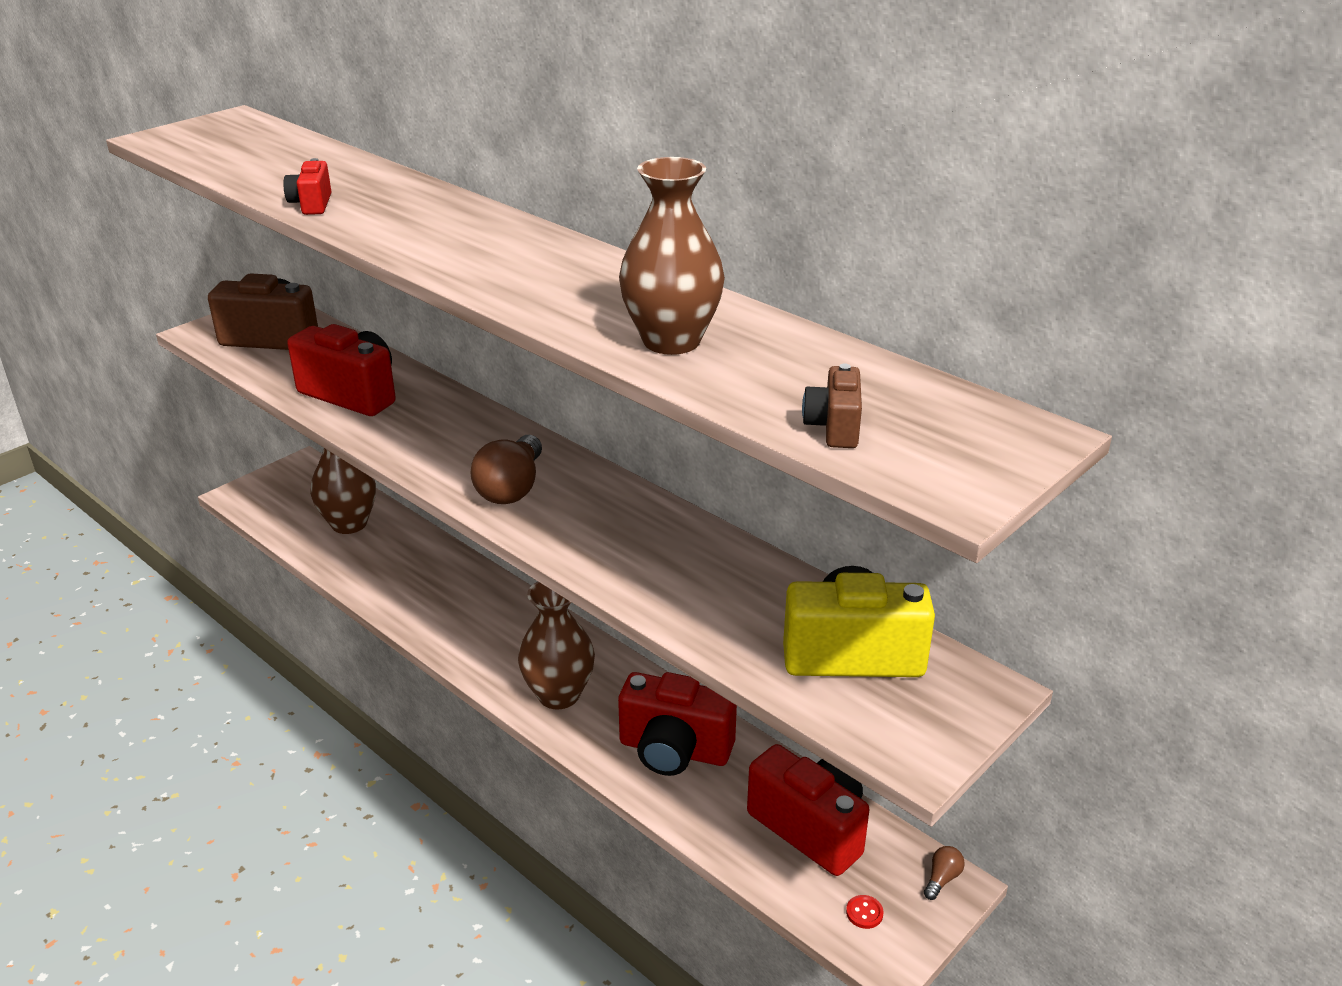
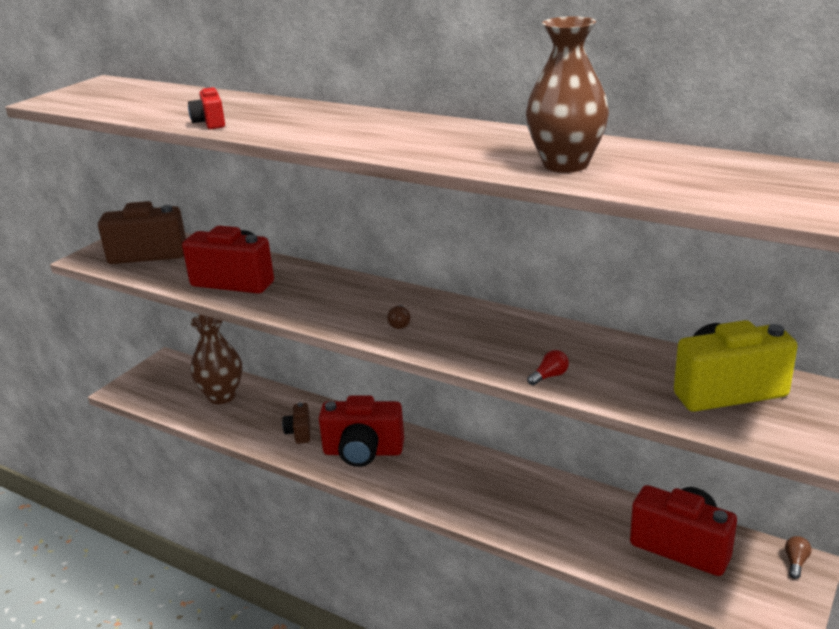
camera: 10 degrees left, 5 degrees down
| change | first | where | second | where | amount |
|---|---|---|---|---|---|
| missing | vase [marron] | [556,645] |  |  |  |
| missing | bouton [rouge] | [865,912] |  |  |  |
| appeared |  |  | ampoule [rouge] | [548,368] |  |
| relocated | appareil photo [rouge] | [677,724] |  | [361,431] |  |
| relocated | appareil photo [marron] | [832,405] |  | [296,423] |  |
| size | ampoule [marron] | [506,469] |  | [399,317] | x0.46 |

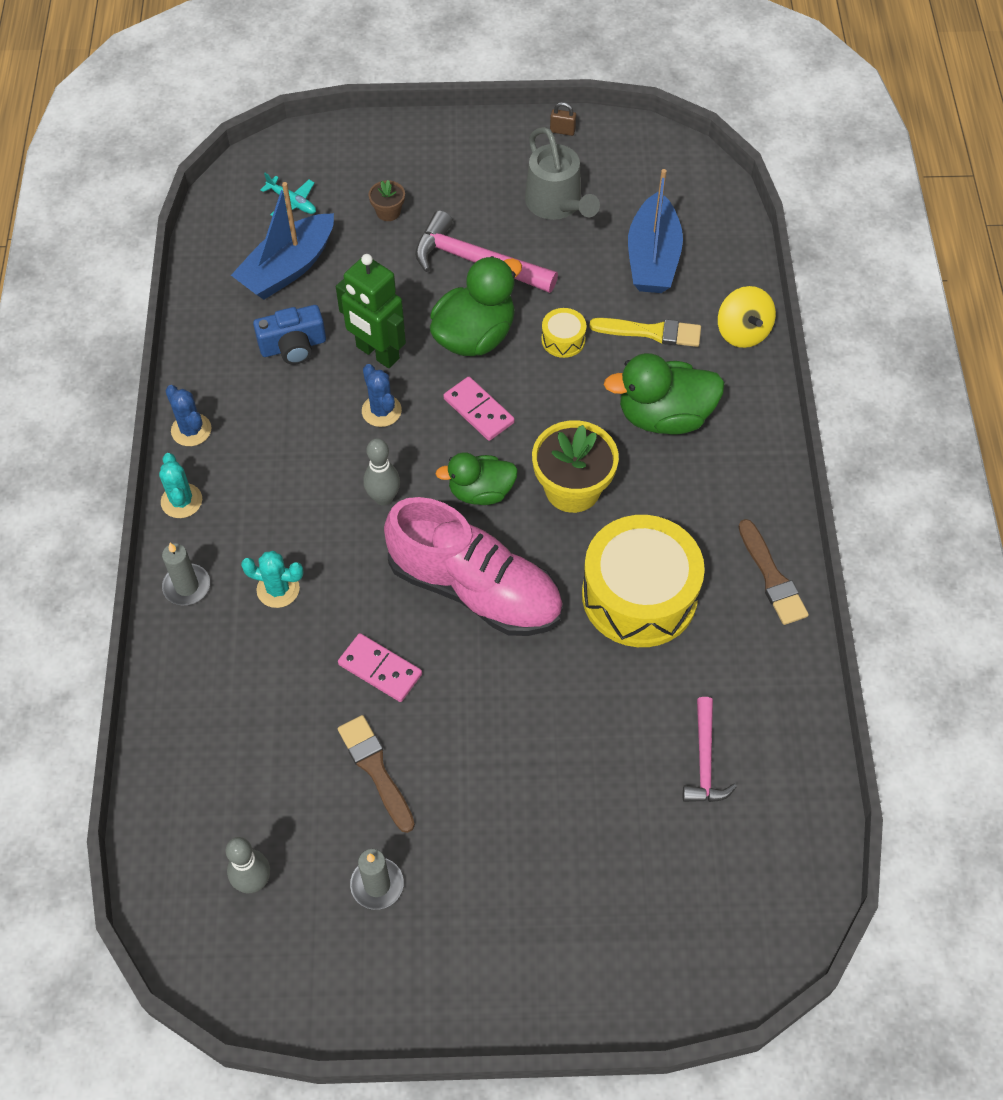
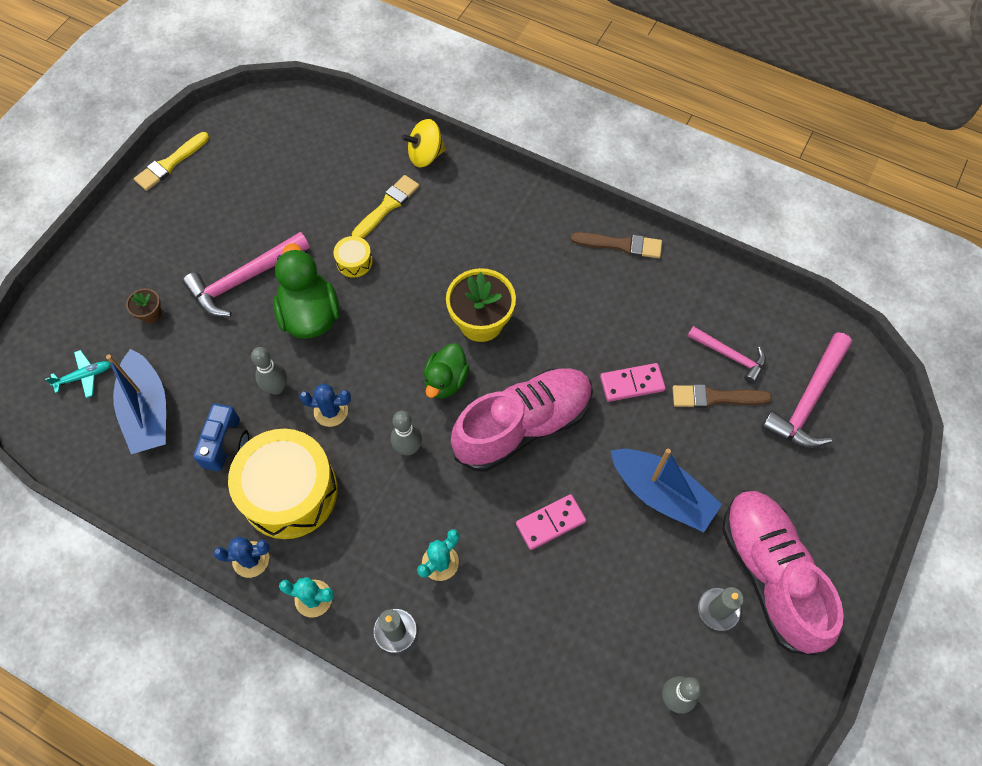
camera: 60 degrees left, 5 degrees up
| change | first | where | second | where | amount |
|---|---|---|---|---|---|
| missing | arrosoir [gris] | [562,173] |  |  |  |
| missing | canard [vert] | [664,394] |  |  |  |
| appeared |  |  | chaussure [rose] | [783,573] |  |
| appeared |  |  | marteau [rose] | [807,390] |  |
| relocated | pinceau [marron] | [376,774] |  | [722,396] |  |
| relocated | domino [rose] | [479,409] |  | [633,382] |  |
| relocated | tambour [jaune] | [643,581] |  | [283,484] |  |
| relocated | bateau [bleu] | [655,231] |  | [666,490] |  |
| exchanged | robot [vert] | [371,311] | quille [gris] | [269,371] |  |
| exchanged | cadenas [marron] | [563,119] | pinceau [jaune] | [171,161] |  |
| spun | toupie [jaune] | [747,317] |  | [424,143] | 150 degrees clockwise |

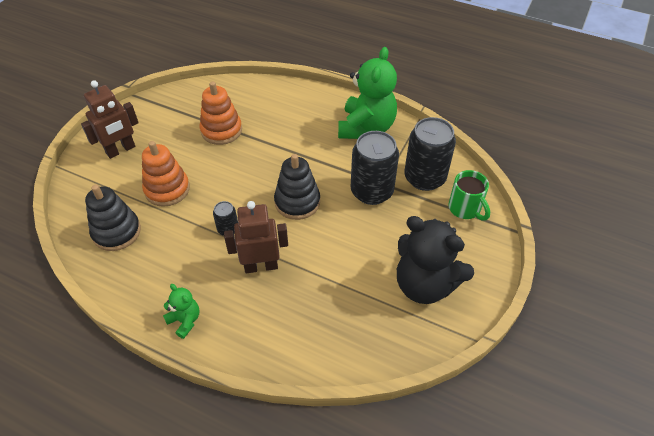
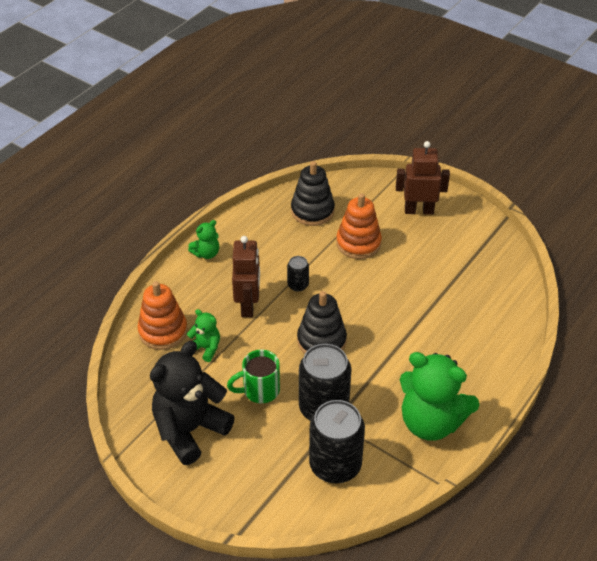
camera: 100 degrees right, 5 degrees down
| change | first | where | second | where | amount |
|---|---|---|---|---|---|
| appeared |  |  | ours en peluche [vert] | [203,335] |  |
| relocated | jouet à empiler [orange] | [221,113] |  | [162,315] |  |
| relocated | tasse [vert] | [469,195] |  | [253,376] |  |
| spun | robot [marron] | [110,119] |  | [423,178] | 120 degrees clockwise |

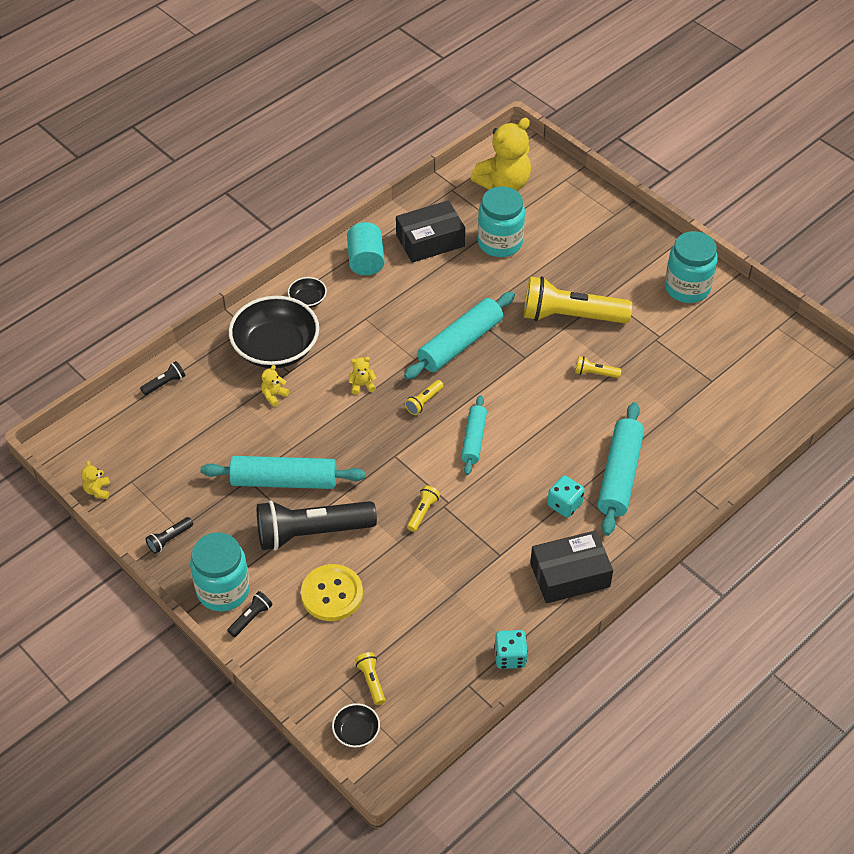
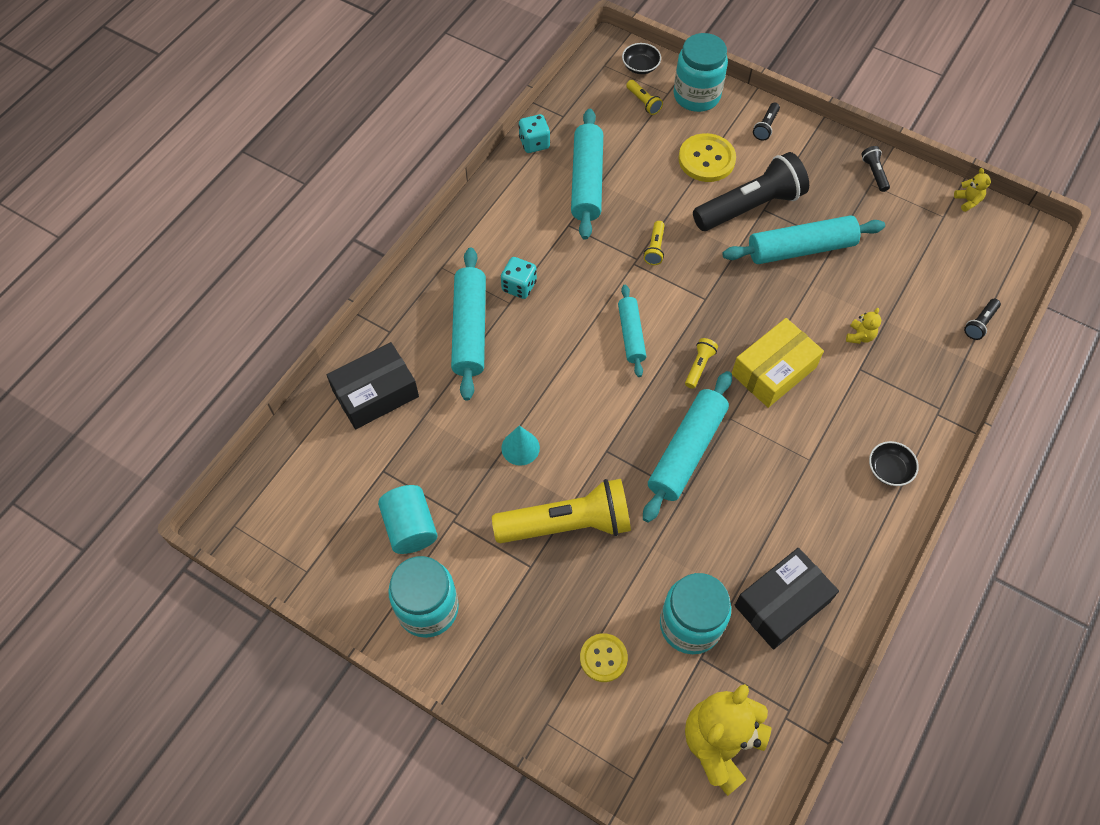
camera: 165 degrees right, 10 degrees up
| change | first | where | second | where | amount |
|---|---|---|---|---|---|
| missing | bol [noir] | [274,332] |  |  |  |
| appeared |  |  | rouleau à pâtisserie [turquoise] | [587,174] |  |
| appeared |  |  | bouton [jaune] | [604,657] |  |
| relocated | bocal [turquoise] | [220,571] |  | [700,72] |  |
| relocated | cylindre [turquoise] | [365,248] |  | [408,519] |  |
| relocated | boîte [noir] | [571,566] |  | [373,385] |  |
| exchanged | ours en peluche [jaune] | [362,376] | boîte [jaune] | [778,363] |  |
| exchanged | lampe de poche [jaune] | [598,367] | cône [turquoise] | [520,445] |  |
| spun | lampe de poche [noir] | [169,535] |  | [875,169] | 45 degrees counterclockwise |

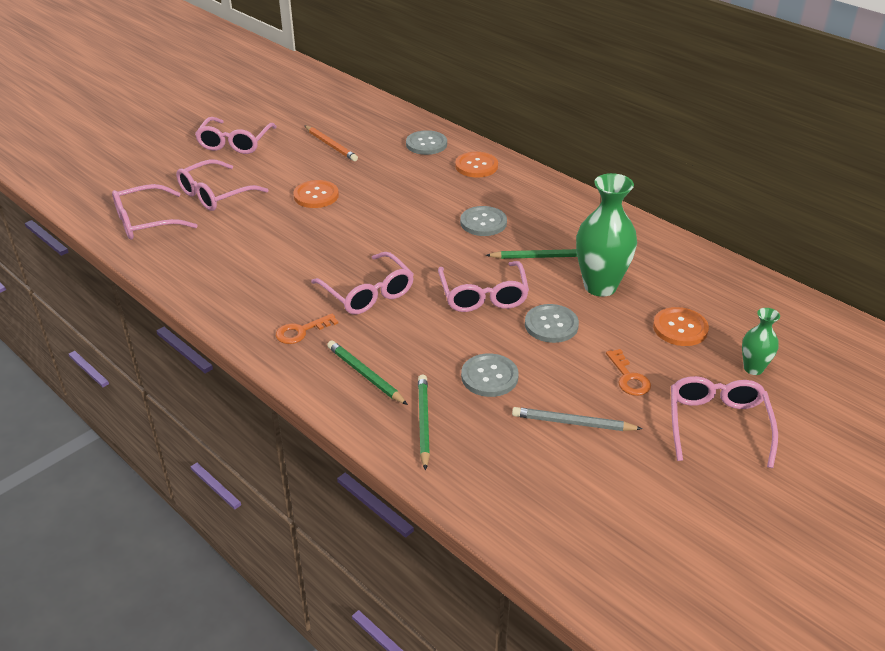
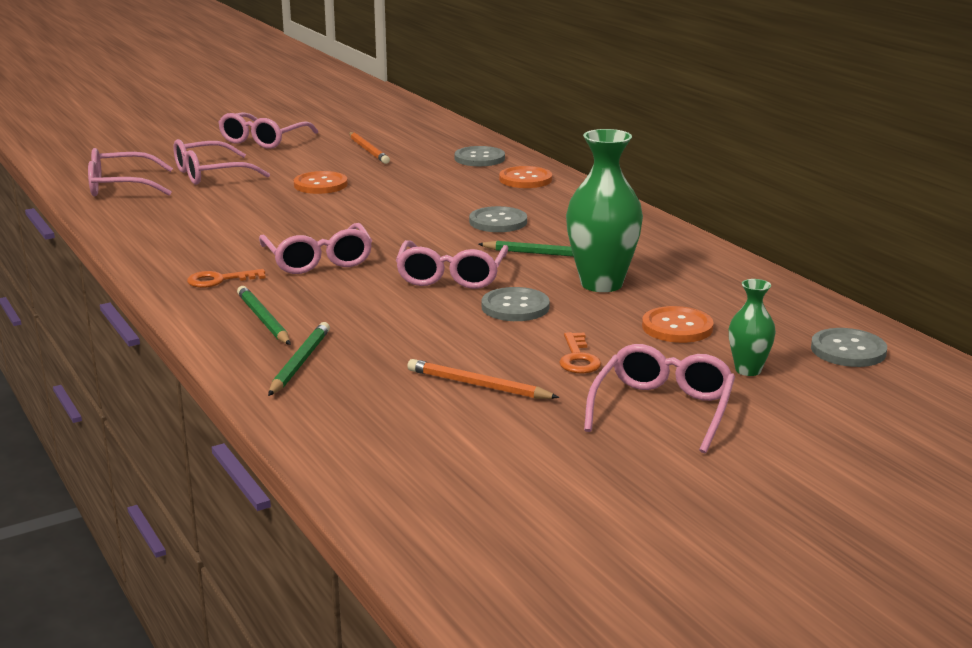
camera: 15 degrees right, 15 degrees down
| change | first | where | second | where | amount |
|---|---|---|---|---|---|
| relocated | bouton [gris] | [490,375] |  | [849,347] |  |
| colour | crayon [gris] | [577,419] | crayon [orange] | [483,379] |  |

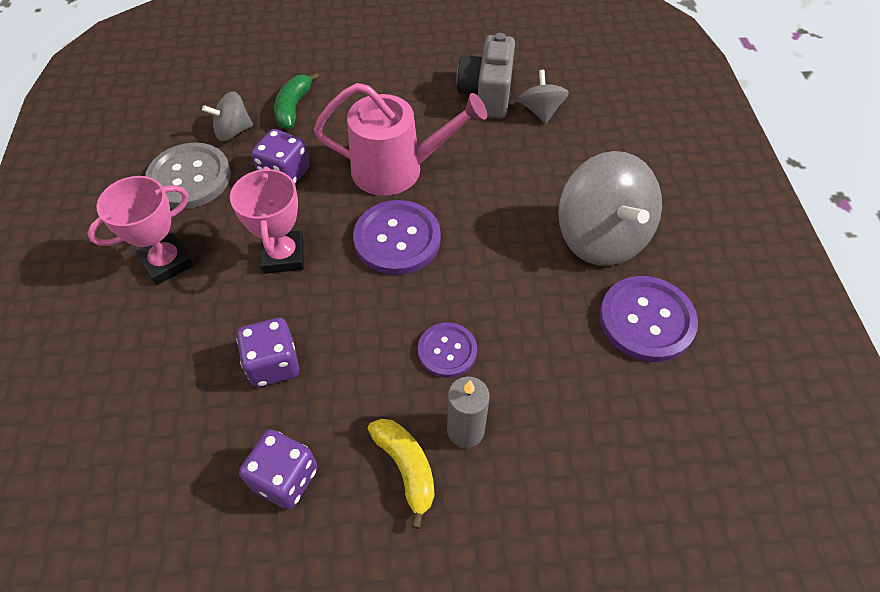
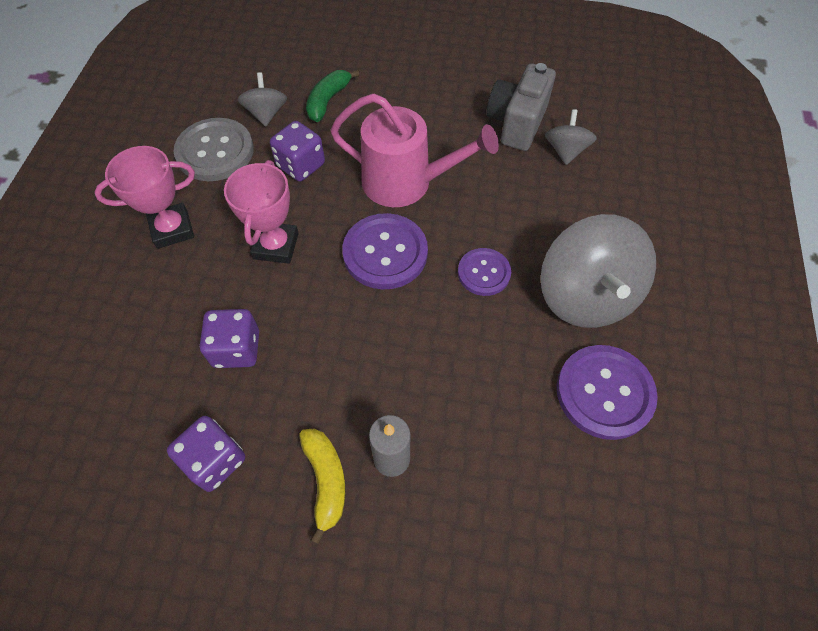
camera: 15 degrees right, 5 degrees up
| change | first | where | second | where | amount |
|---|---|---|---|---|---|
| relocated | bouton [violet] | [447,350] |  | [484,272] |  |
| spun | toupie [gris] | [227,116] |  | [262,99] | 90 degrees clockwise |

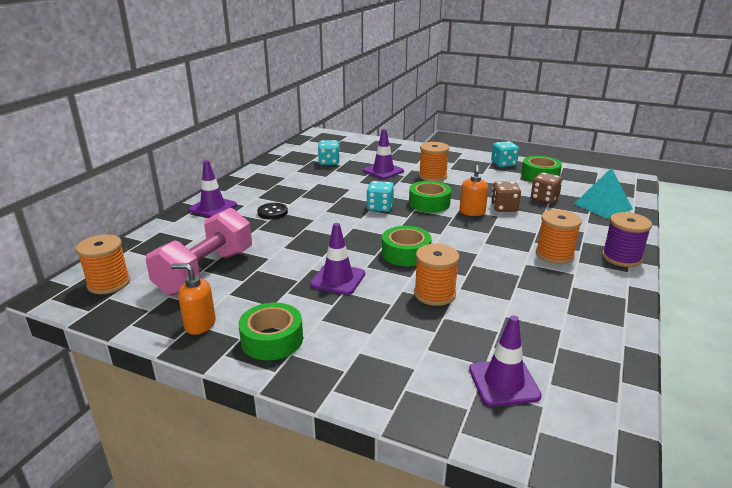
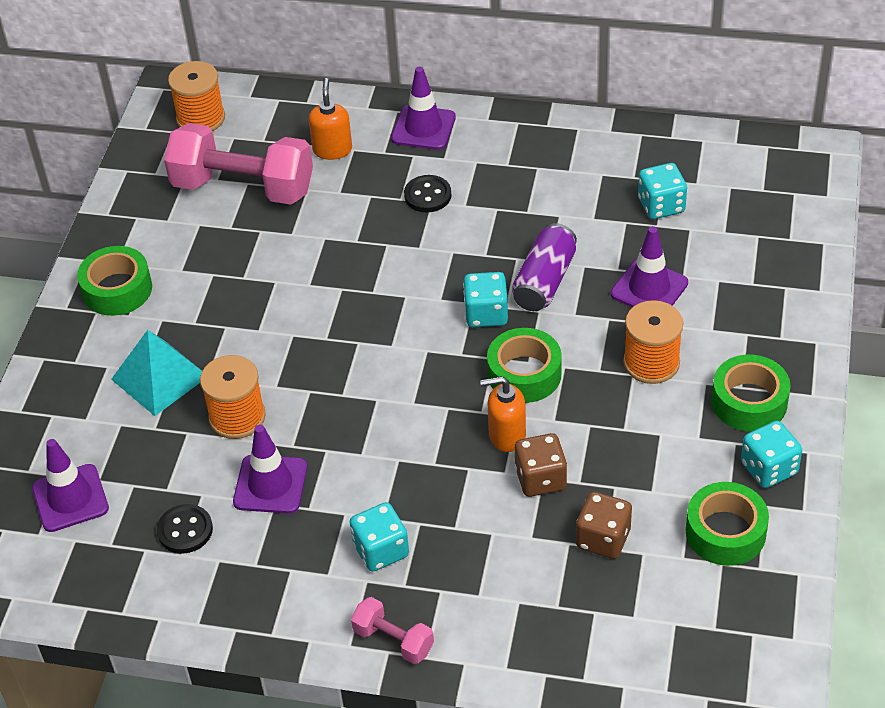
camera: 80 degrees right, 20 degrees up
| change | first | where | second | where | amount |
|---|---|---|---|---|---|
| appeared |  |  | bouton [noir] | [185,529] |  |
| appeared |  |  | canette [violet] | [544,267] |  |
| relocated | distributeur de savon [orange] | [193,299] |  | [330,119] |  |
| relocated | cône de chantier [violet] | [337,259] |  | [270,469] |  |
| relocated | ruban adhésif [vert] | [407,246] |  | [751,393] |  |
| relocated | pyramide [turquoise] | [603,193] |  | [156,373] |  |
| exchanged | bobine [orange] | [559,237] | dé [turquoise] | [379,537] |  |
| exchanged | bobine [violet] | [627,239] | haltère [rose] | [392,630] |  |

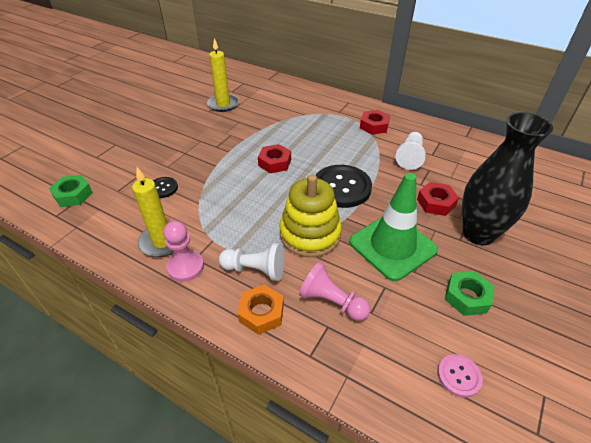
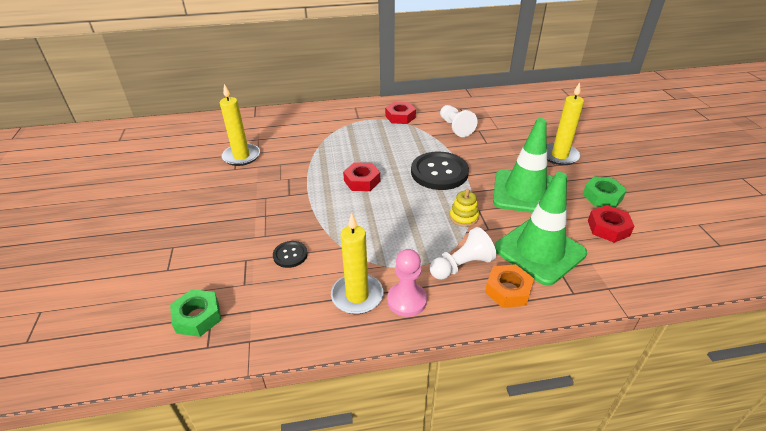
camera: 40 degrees left, 5 degrees down
| change | first | where | second | where | amount |
|---|---|---|---|---|---|
| missing | bouton [rose] | [460,376] |  |  |  |
| relocated | écrou [rouge] | [438,199] |  | [611,224] |  |
| exchanged | pion [rose] | [334,291] | cône de chantier [vert] | [541,229] |  |
| exchanged | vase [noir] | [507,178] | bougie [jaune] | [565,123] |  |
| size | jouet à empiler [jaune] | [310,215] |  | [464,208] | x0.48 |

